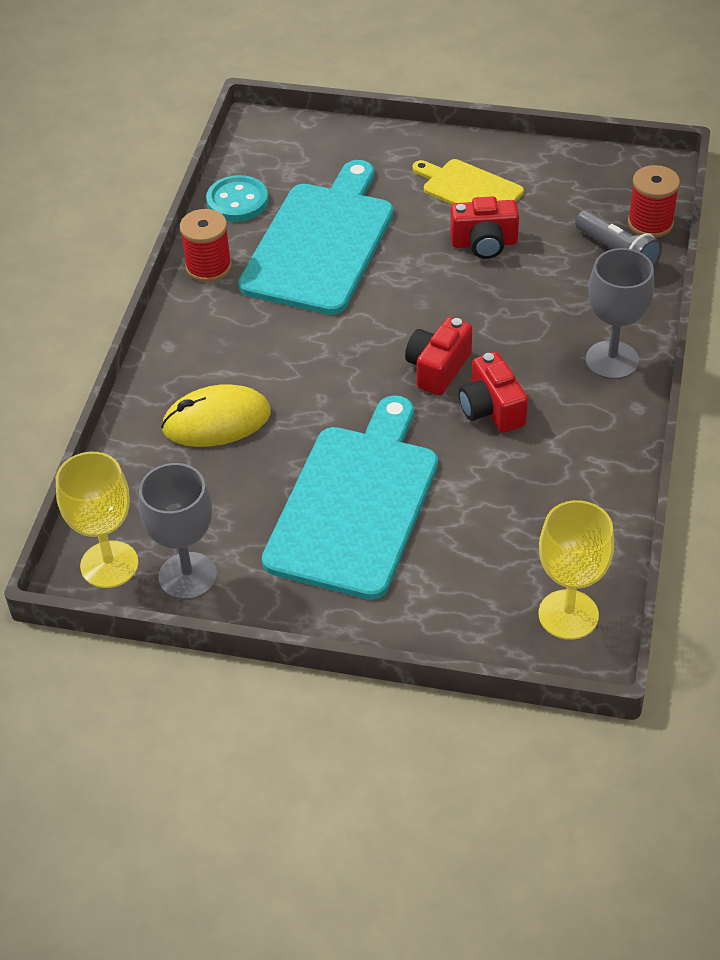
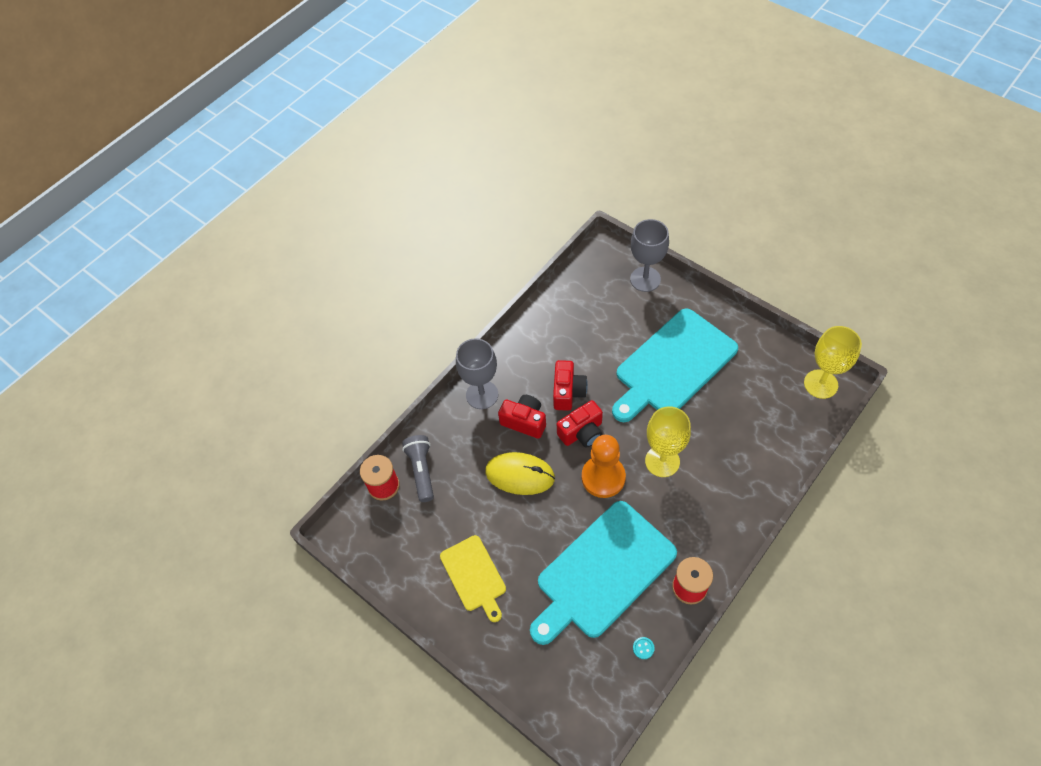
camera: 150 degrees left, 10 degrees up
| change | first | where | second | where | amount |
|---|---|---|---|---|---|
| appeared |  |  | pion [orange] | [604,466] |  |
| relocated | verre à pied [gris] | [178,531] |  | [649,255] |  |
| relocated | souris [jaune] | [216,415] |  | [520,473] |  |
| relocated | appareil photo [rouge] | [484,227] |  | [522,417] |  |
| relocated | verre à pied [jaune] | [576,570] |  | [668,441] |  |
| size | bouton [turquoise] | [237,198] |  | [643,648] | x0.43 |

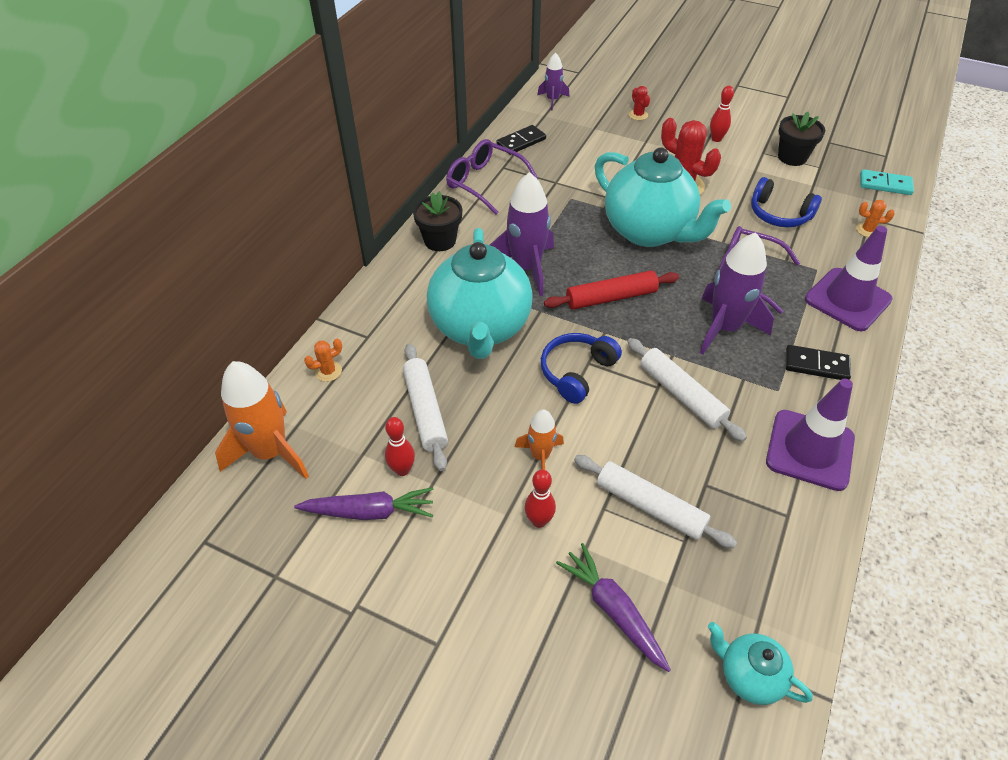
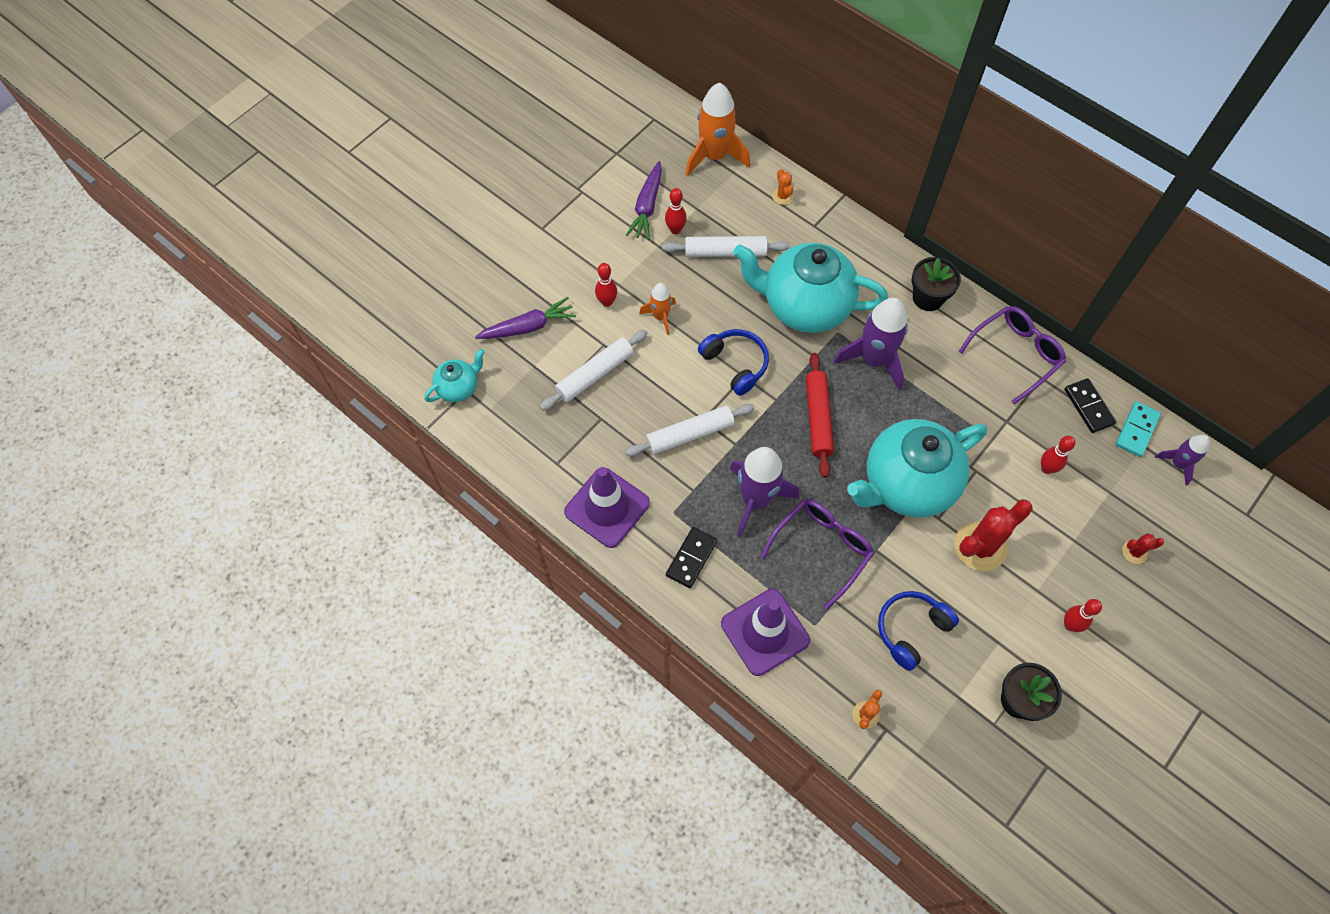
camera: 105 degrees right, 15 degrees up
| change | first | where | second | where | amount |
|---|---|---|---|---|---|
| appeared |  |  | quille [rouge] | [1058,455] |  |
| relocated | domino [turquoise] | [887,182] |  | [1138,429] |  |

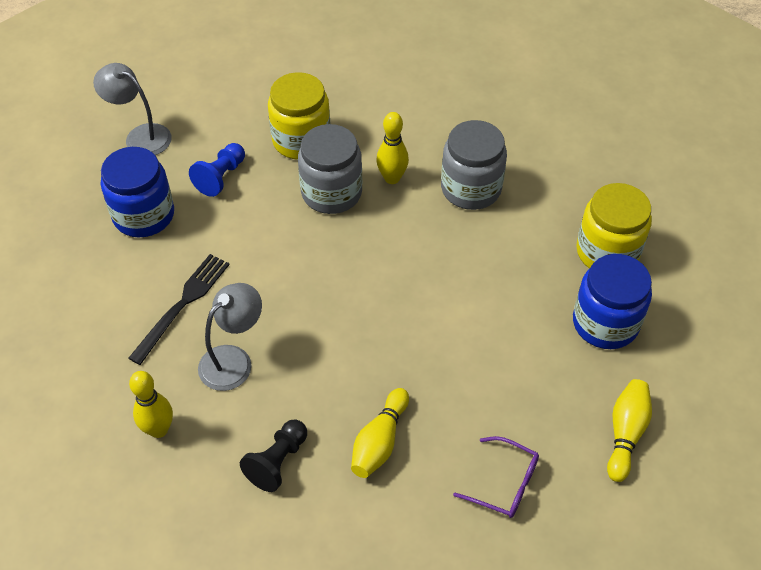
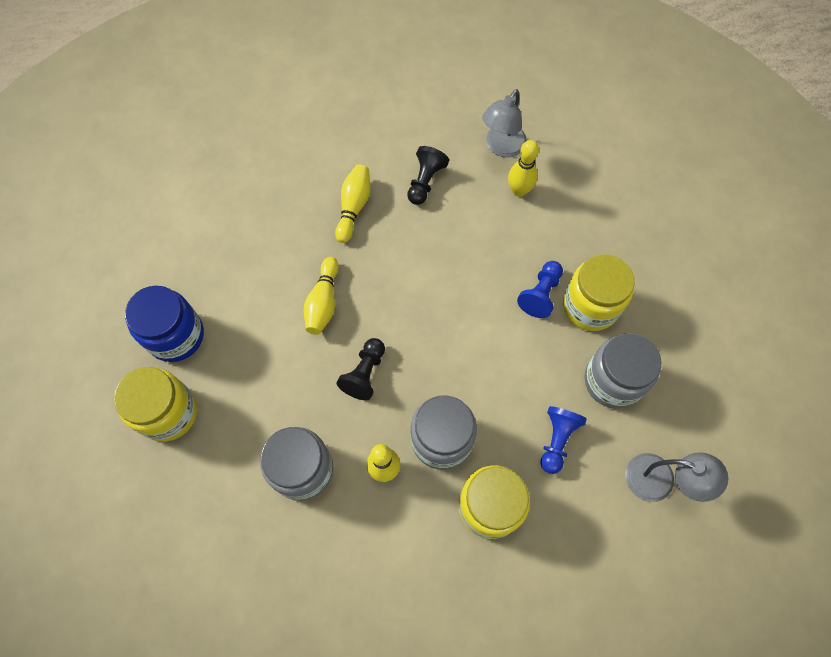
camera: 170 degrees right, 15 degrees up
| change | first | where | second | where | amount |
|---|---|---|---|---|---|
| missing | lunettes [violet] | [496,477] |  |  |  |
| appeared |  |  | pion [noir] | [361,369] |  |
| appeared |  |  | bocal [jaune] | [599,292] |  |
| relocated | lampe [gris] | [230,337] |  | [504,123] |  |
| relocated | quille [jaune] | [629,430] |  | [321,296] |  |
| exchanged | fourchette [noir] | [179,309] | pion [bleu] | [540,289] |  |
| colour | bocal [bleu] | [137,192] | bocal [gris] | [622,371] |  |

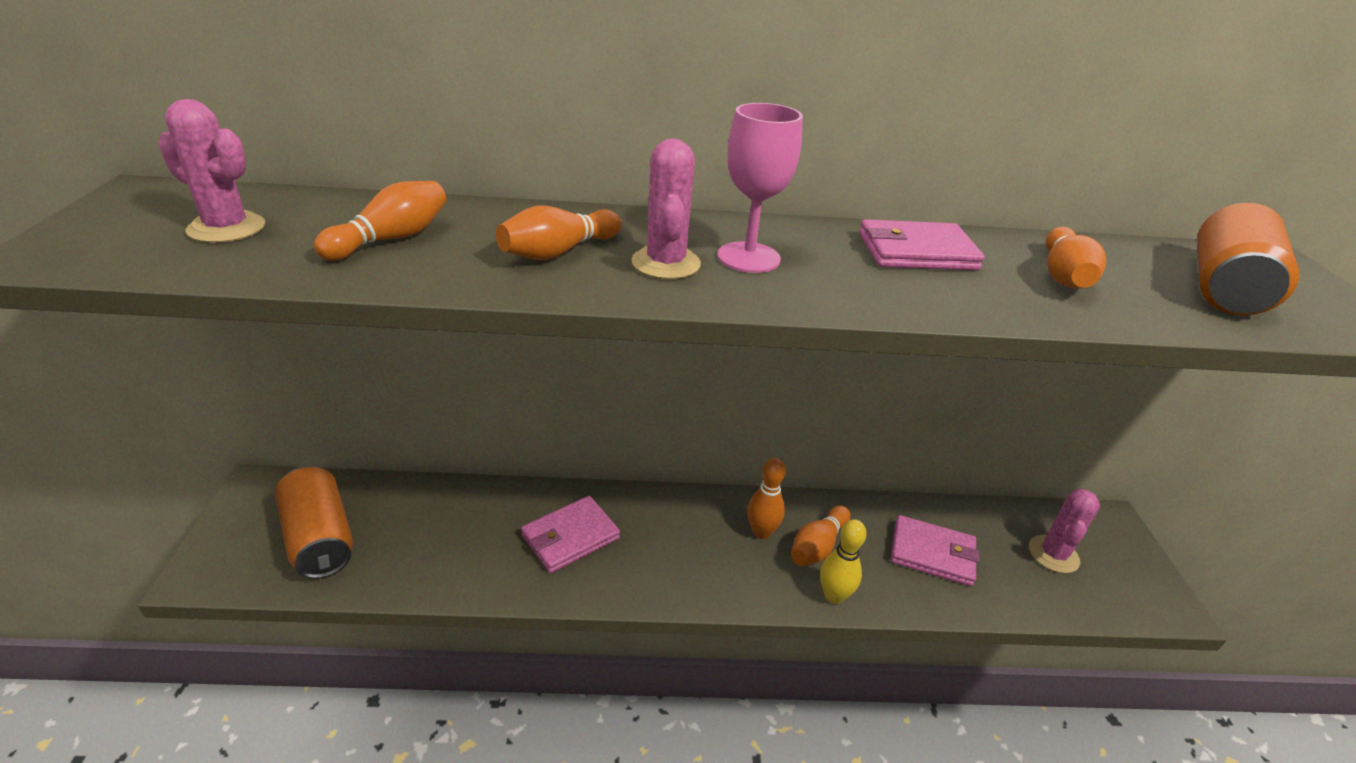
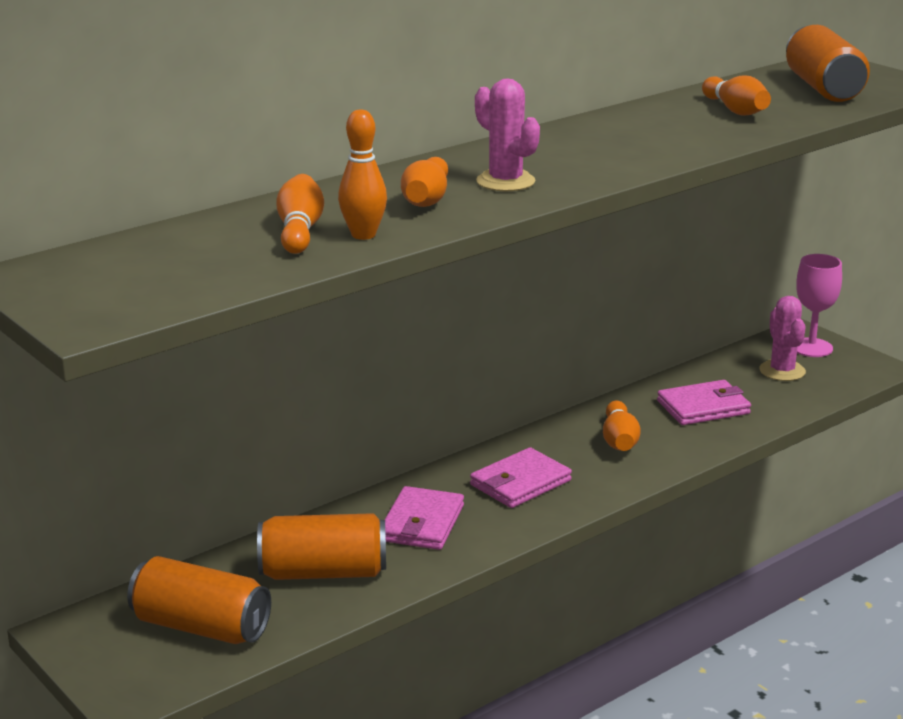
camera: 35 degrees left, 10 degrees down
| change | first | where | second | where | amount |
|---|---|---|---|---|---|
| missing | cactus [rose] | [211,171] |  |  |  |
| missing | quille [jaune] | [843,561] |  |  |  |
| appeared |  |  | canette [orange] | [321,546] |  |
| relocated | verre à pied [rose] | [760,188] |  | [819,305] |  |
| relocated | quille [orange] | [766,498] |  | [362,174] |  |
| relocated | portefeuille [rose] | [922,244] |  | [521,477] |  |

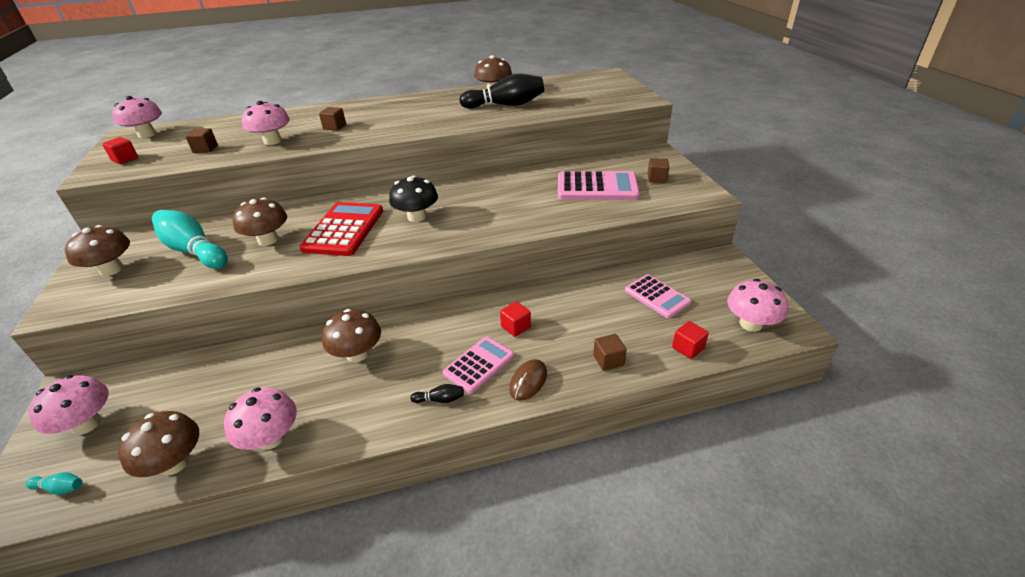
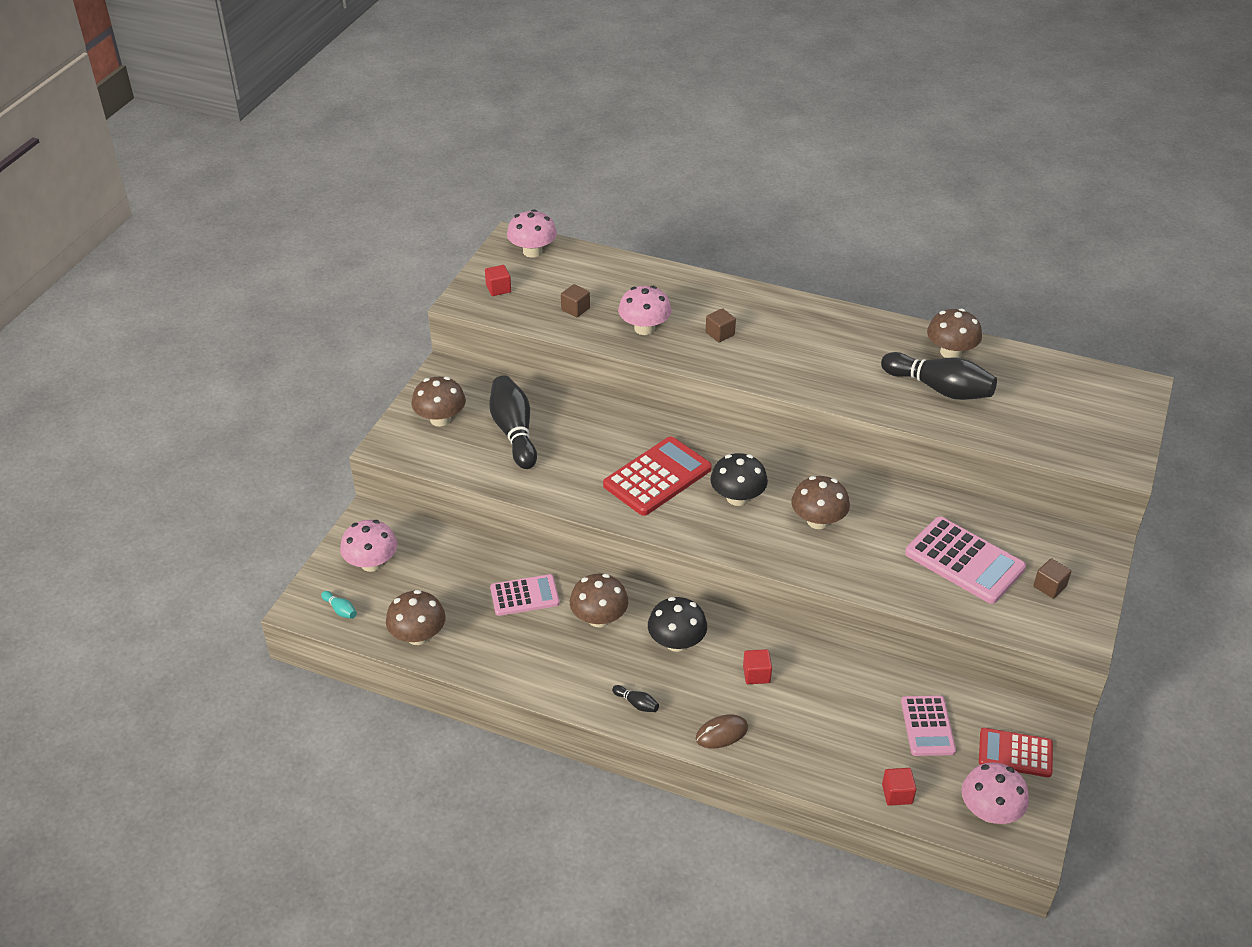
camera: 35 degrees right, 5 degrees up
| change | first | where | second | where | amount |
|---|---|---|---|---|---|
| missing | champignon [rose] | [260,419] |  |  |  |
| missing | cube [marron] | [610,352] |  |  |  |
| appeared |  |  | champignon [noir] | [677,624] |  |
| appeared |  |  | calculatrice [rouge] | [1016,752] |  |
| relocated | champignon [marron] | [260,221] |  | [821,502] |  |
| relocated | calculatrice [rose] | [478,364] |  | [525,595] |  |
| colour | quille [turquoise] | [190,239] | quille [noir] | [513,422] |  |

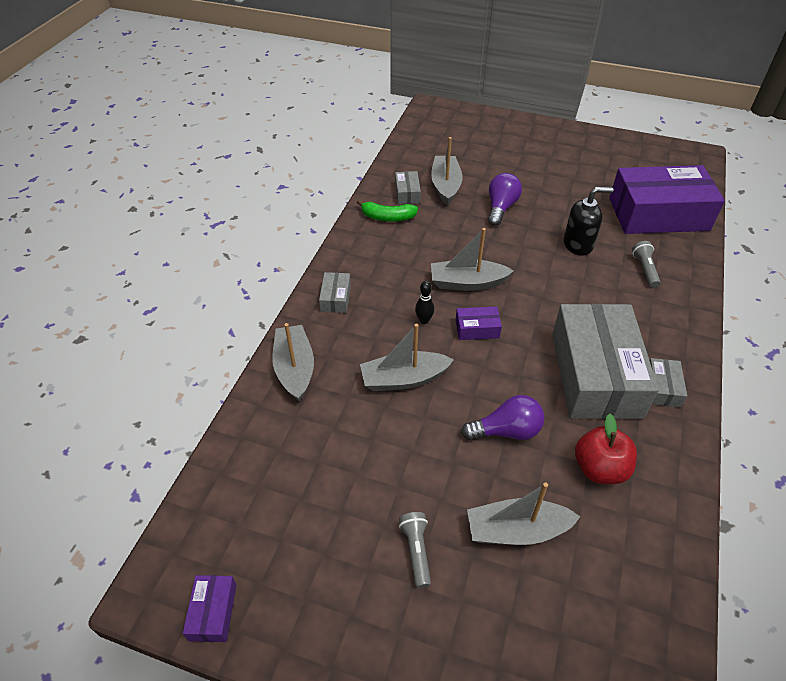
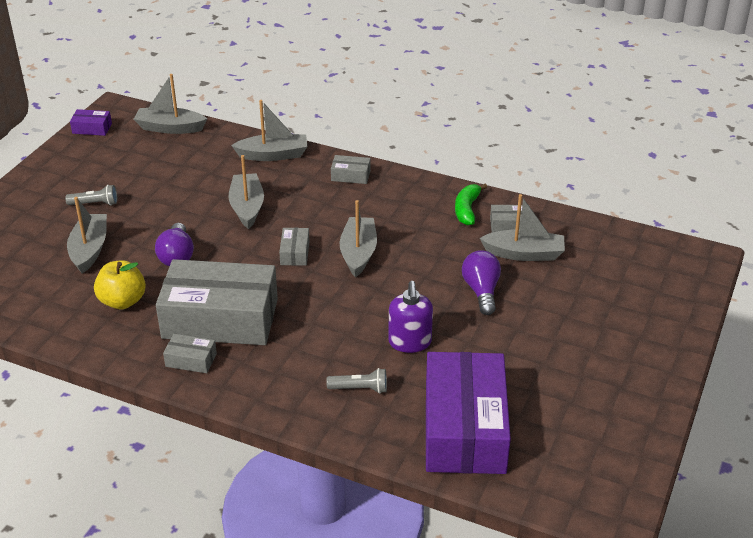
camera: 95 degrees right, 10 degrees down
| change | first | where | second | where | amount |
|---|---|---|---|---|---|
| missing | quille [noir] | [424,302] |  |  |  |
| appeared |  |  | bateau [gris] | [170,104] |  |
| colour | boîte [violet] | [479,323] | boîte [gris] | [294,247] |  |
| colour | distributeur de savon [noir] | [588,221] | distributeur de savon [violet] | [410,317] |  |
| colour | pomme [rouge] | [606,449] | pomme [jaune] | [120,284] |  |
| spun | ampoule [violet] | [505,199] |  | [481,282] | 120 degrees counterclockwise |

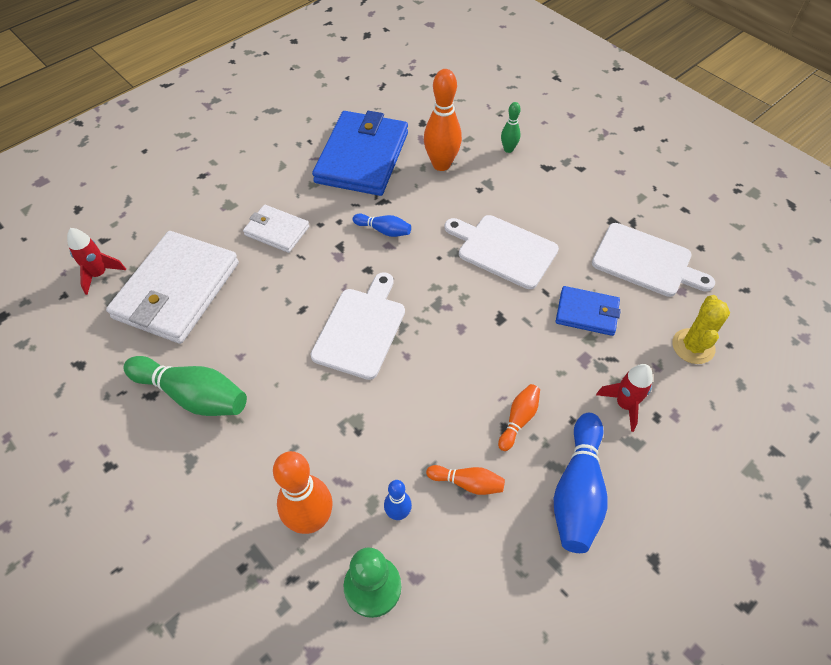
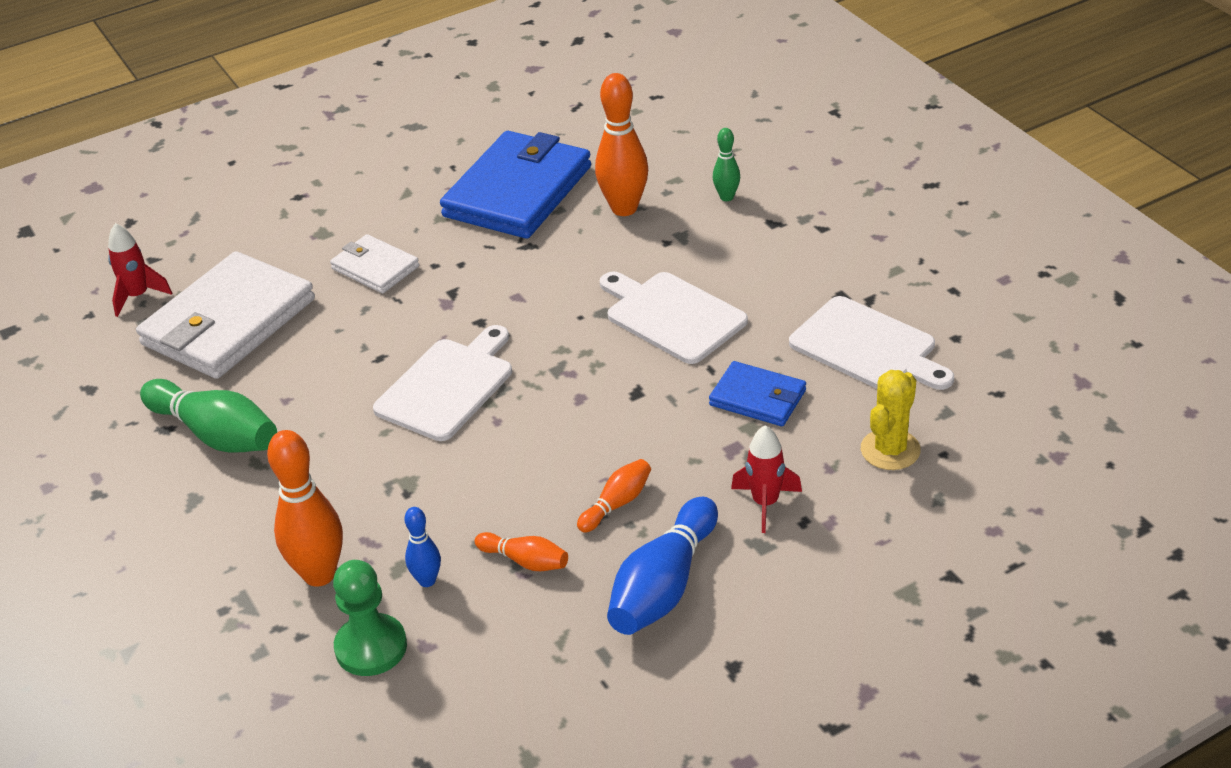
camera: 15 degrees right, 15 degrees down
| change | first | where | second | where | amount |
|---|---|---|---|---|---|
| missing | quille [bleu] | [382,225] |  |  |  |

